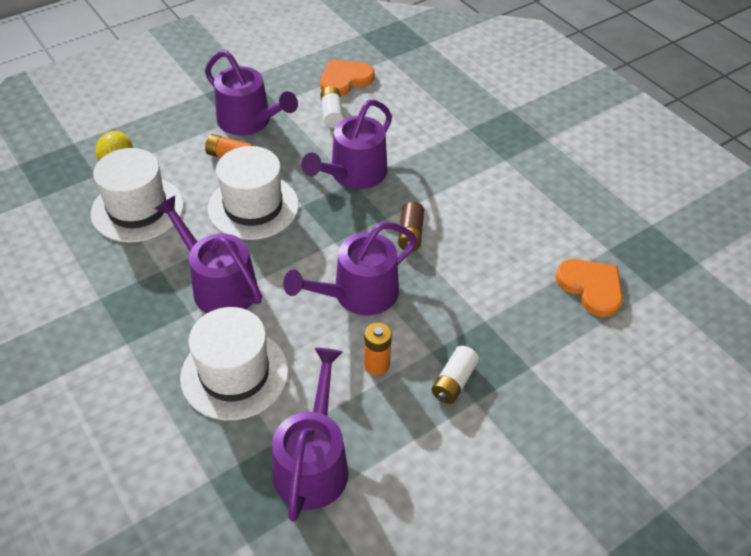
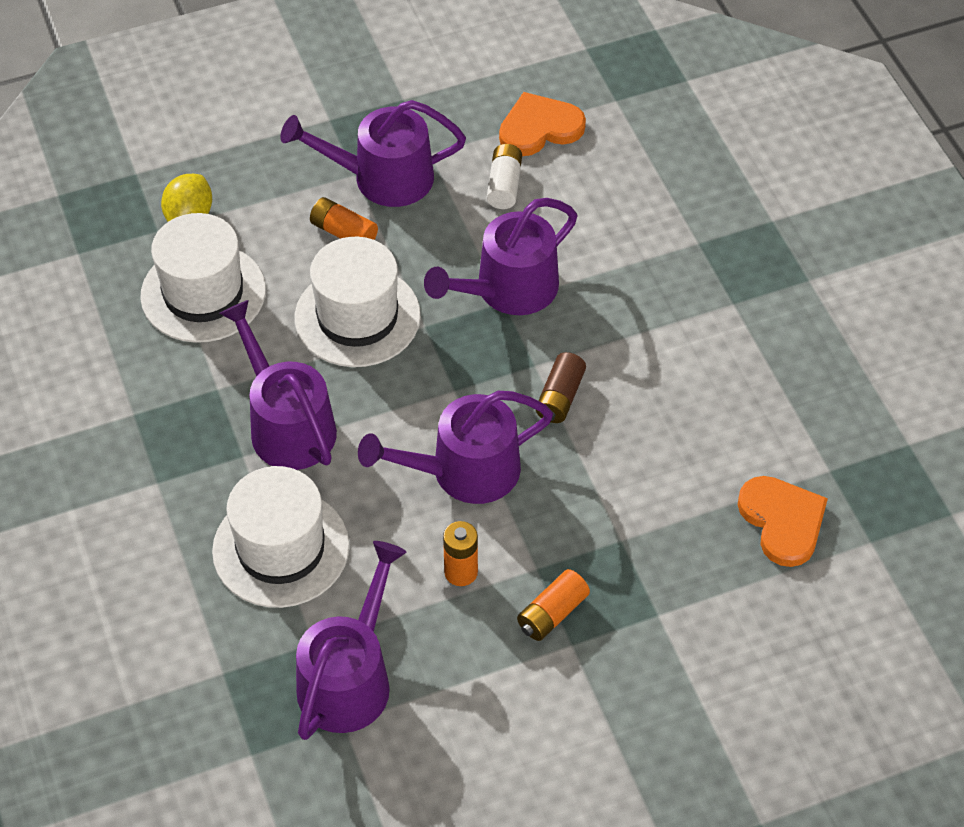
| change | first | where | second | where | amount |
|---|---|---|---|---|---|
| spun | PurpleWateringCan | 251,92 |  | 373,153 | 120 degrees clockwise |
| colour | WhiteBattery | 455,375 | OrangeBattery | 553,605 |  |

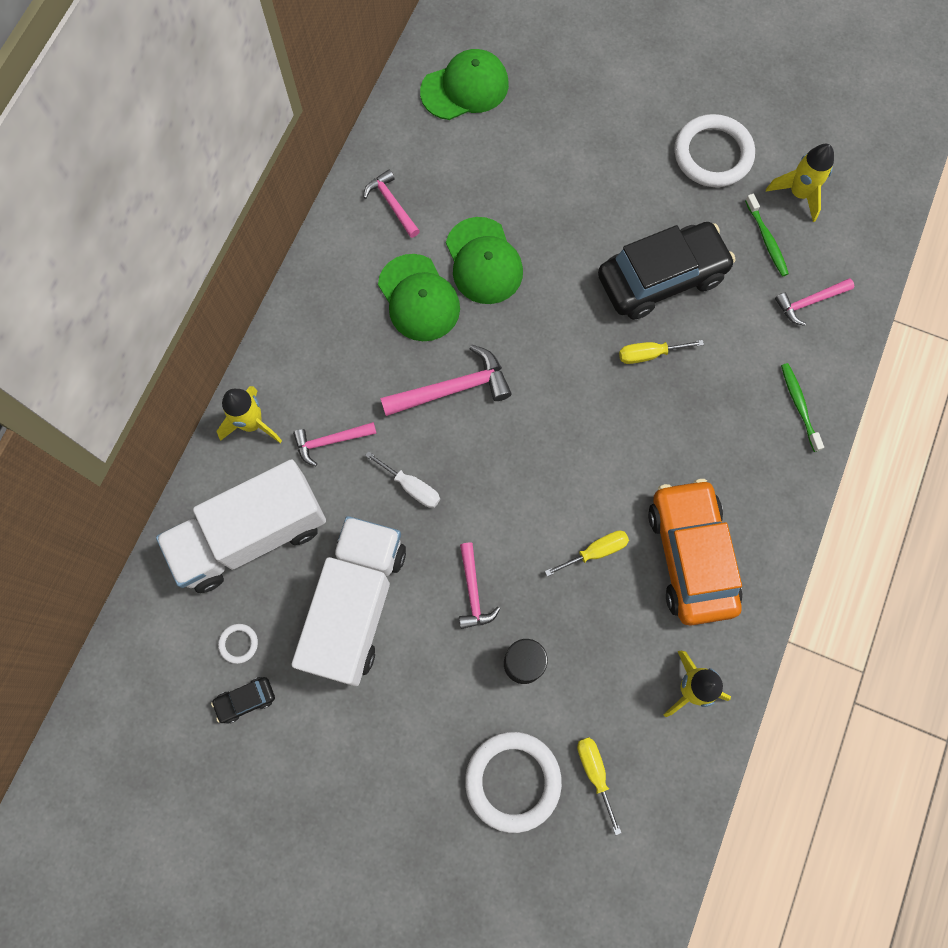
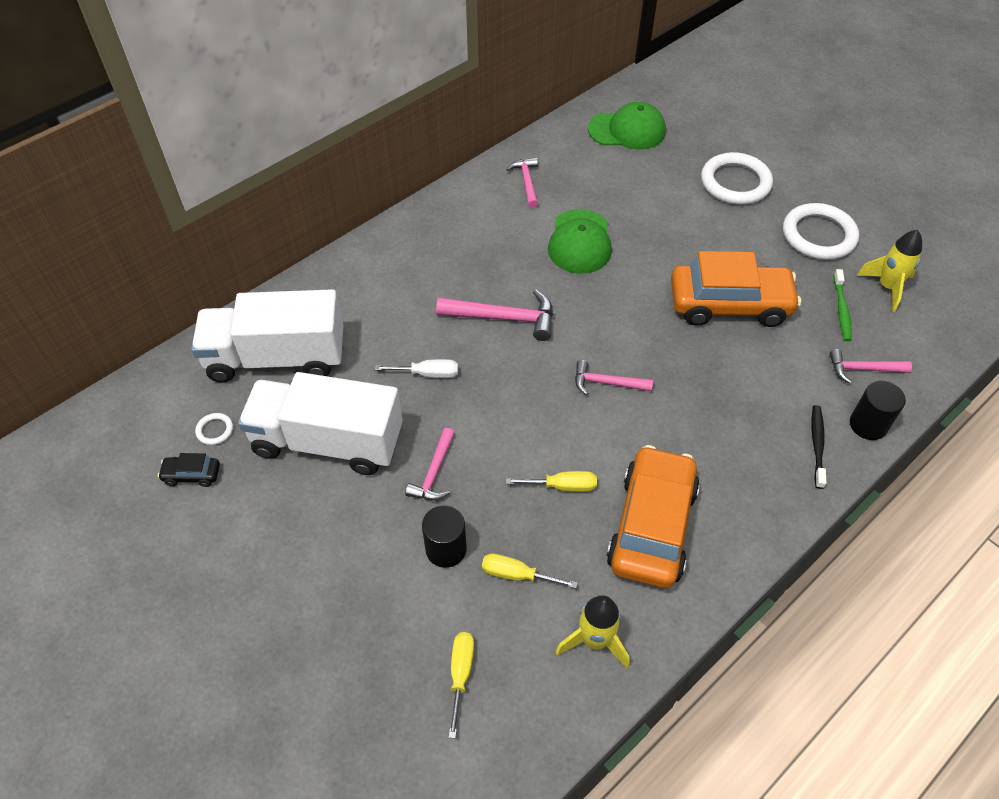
| change | first | where | second | where | amount |
|---|---|---|---|---|---|
| spun | WhiteTruck | 349,601 |  | 320,423 | 120 degrees counterclockwise |
| spun | WhiteScrewdriver | 402,479 |  | 416,368 | 60 degrees counterclockwise |
| relocated | YellowScrewdriver | 661,352 |  | 530,571 |  |
| relocated | PinkHammer | 335,444 |  | 614,377 |  |
| colour | BlackCar | 666,271 | OrangeCar | 736,289 |  |
| relocated | WhiteRing | 513,782 |  | 737,178 |  |
| colour | GreenToothbrush | 802,407 | BlackToothbrush | 819,447 |  |
| appeared |  |  | BlackCylinder | 878,410 |  |
| missing | YellowRocket | 249,414 |  |  |  |
| missing | GreenCap | 419,297 |  |  |  |

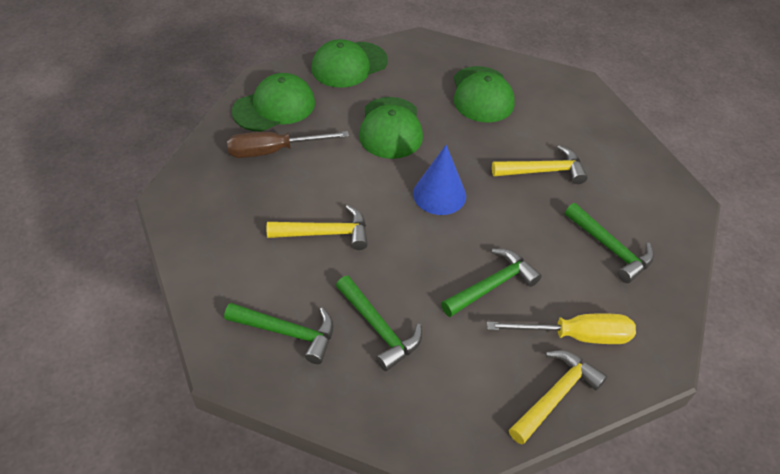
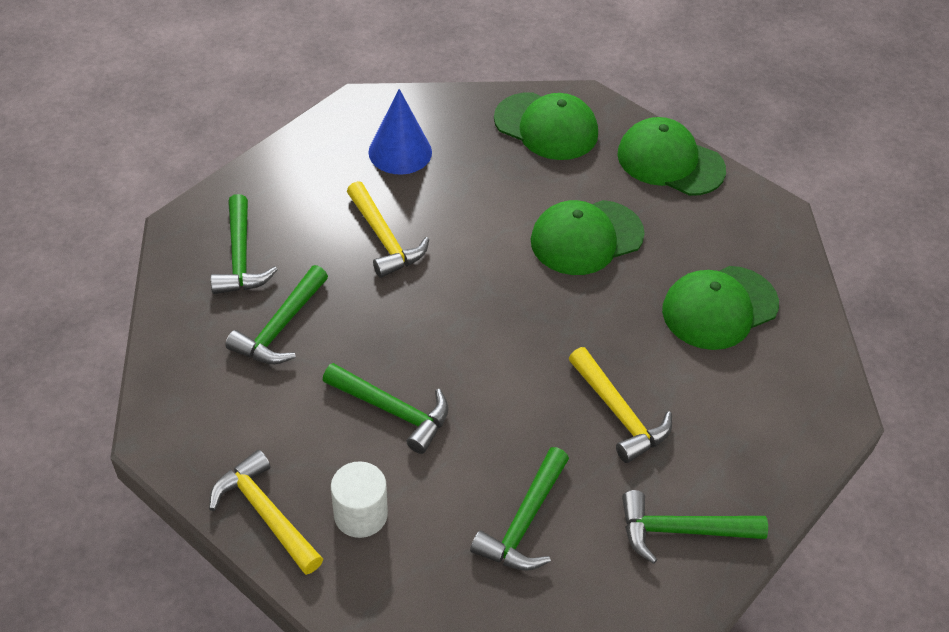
| change | first | where | second | where | amount |
|---|---|---|---|---|---|
| spun | YellowHammer | 558,397 |  | 266,512 | 150 degrees counterclockwise |
| exchanged | YellowScrewdriver | 561,328 | WhiteCylinder | 359,499 |  |
| relocated | BlueCone | 439,180 |  | 400,132 |  |
| appeared |  |  | GreenHammer | 695,527 |  |
| missing | BrownScrewdriver | 288,144 |  |  |  |

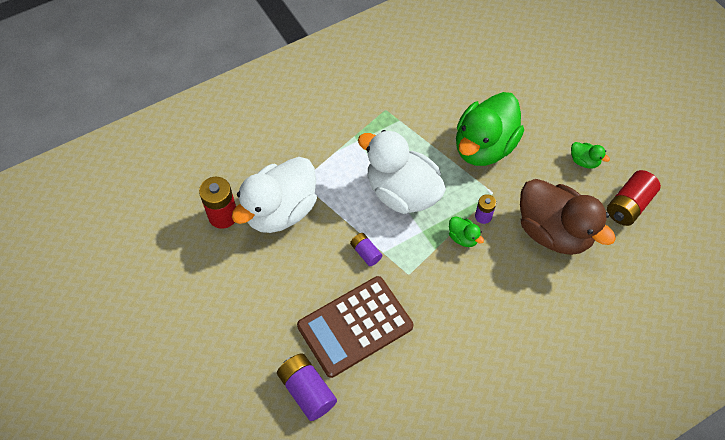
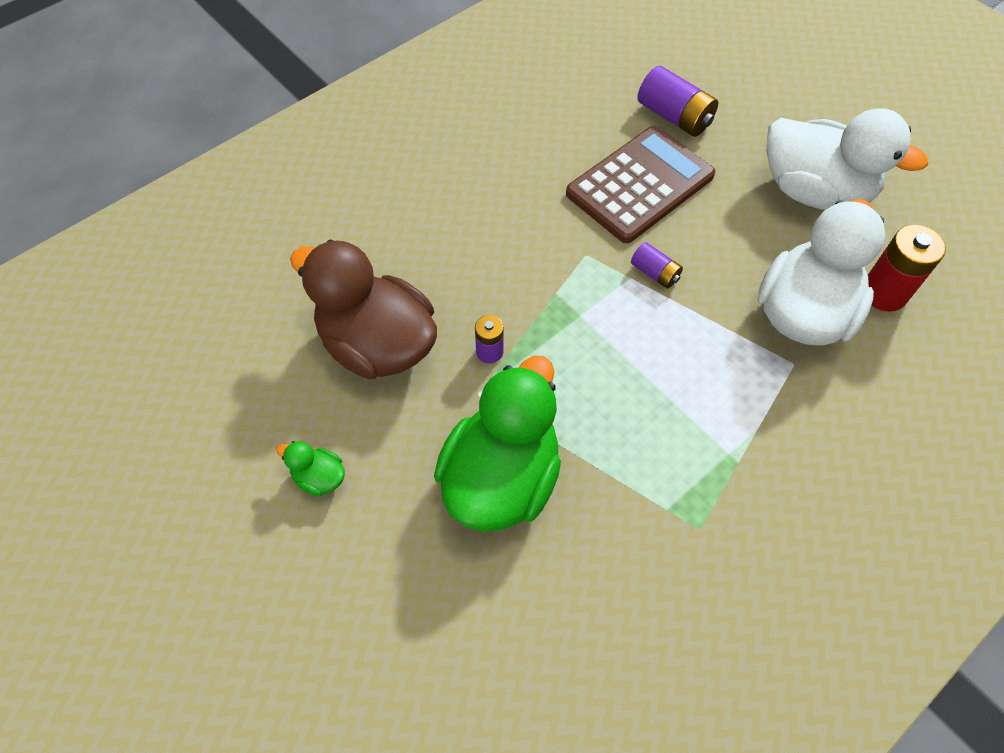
| change | first | where | second | where | amount |
|---|---|---|---|---|---|
| relocated | WhiteDuck | 402,172 |  | 847,159 |  |
| missing | GreenDuck | 466,231 |  |  |  |
| missing | RedBattery | 634,198 |  |  |  |

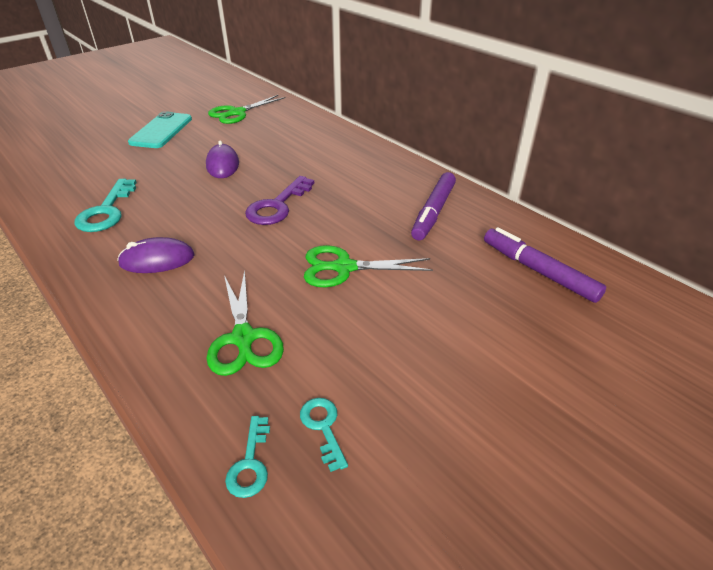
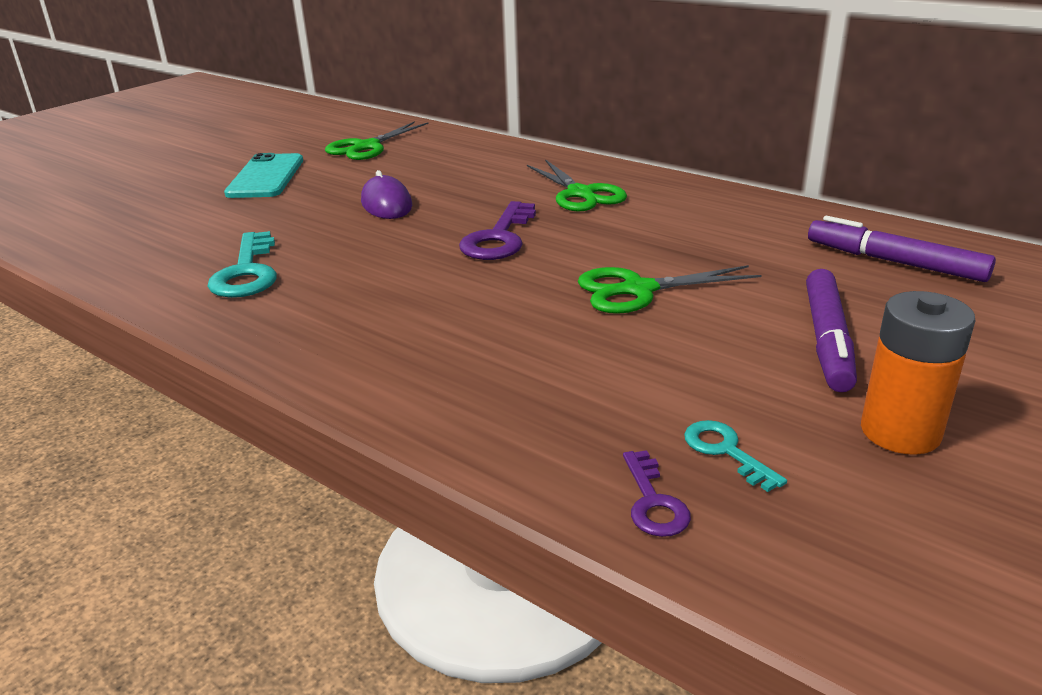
| change | first | where | second | where | amount |
|---|---|---|---|---|---|
| relocated | GreenScissors | 245,323 |  | 577,185 |  |
| colour | TurquoiseKey | 247,457 | PurpleKey | 657,493 |  |
| relocated | PurpleMarker | 433,206 |  | 831,330 |  |
| appeared |  |  | OrangeBattery | 918,373 |  |
| missing | PurpleMouse | 156,255 |  |  |  |

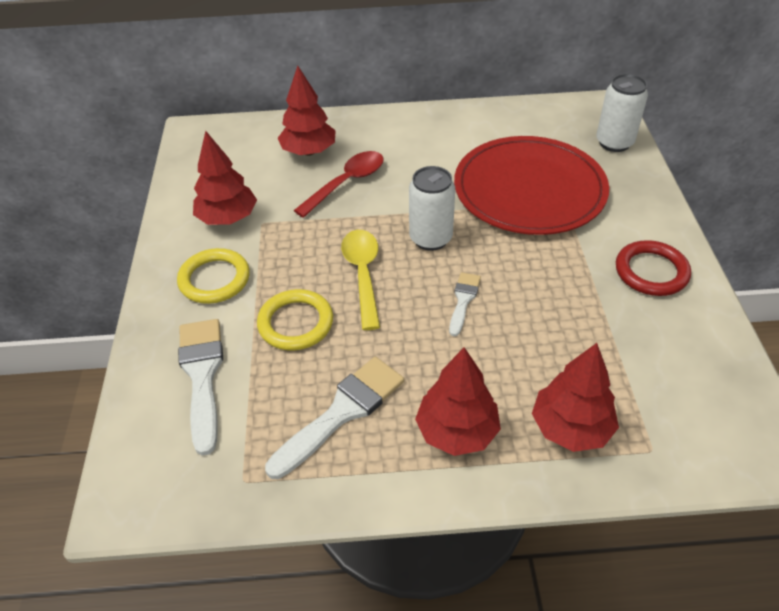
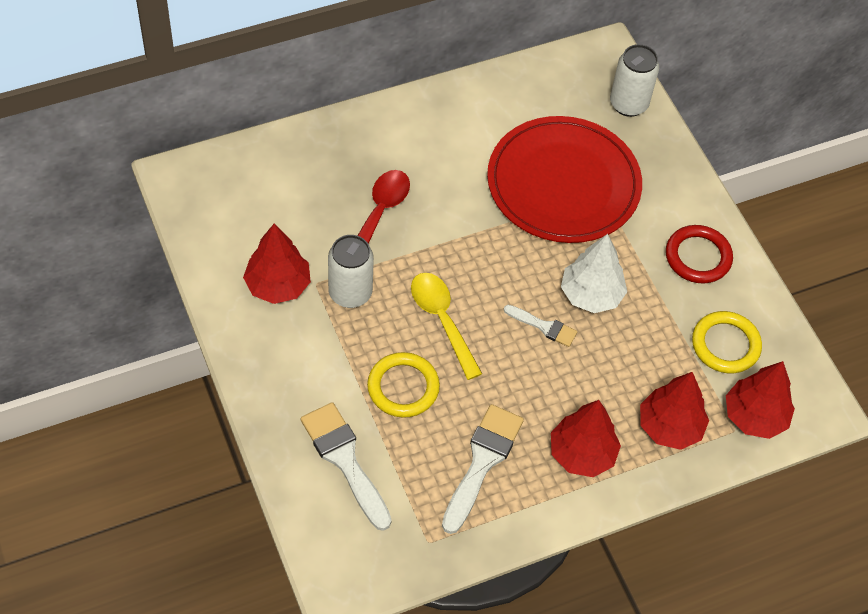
| change | first | where | second | where | amount |
|---|---|---|---|---|---|
| relocated | WhiteCan | 432,208 |  | 351,271 |  |
| spun | WhiteBrush | 465,304 |  | 540,326 | 120 degrees clockwise |
| appeared |  |  | WhiteTree | 594,273 |  |
| relocated | YellowRing | 213,276 |  | 727,342 |  |
| relocated | RedTree | 307,110 |  | 760,400 |  |

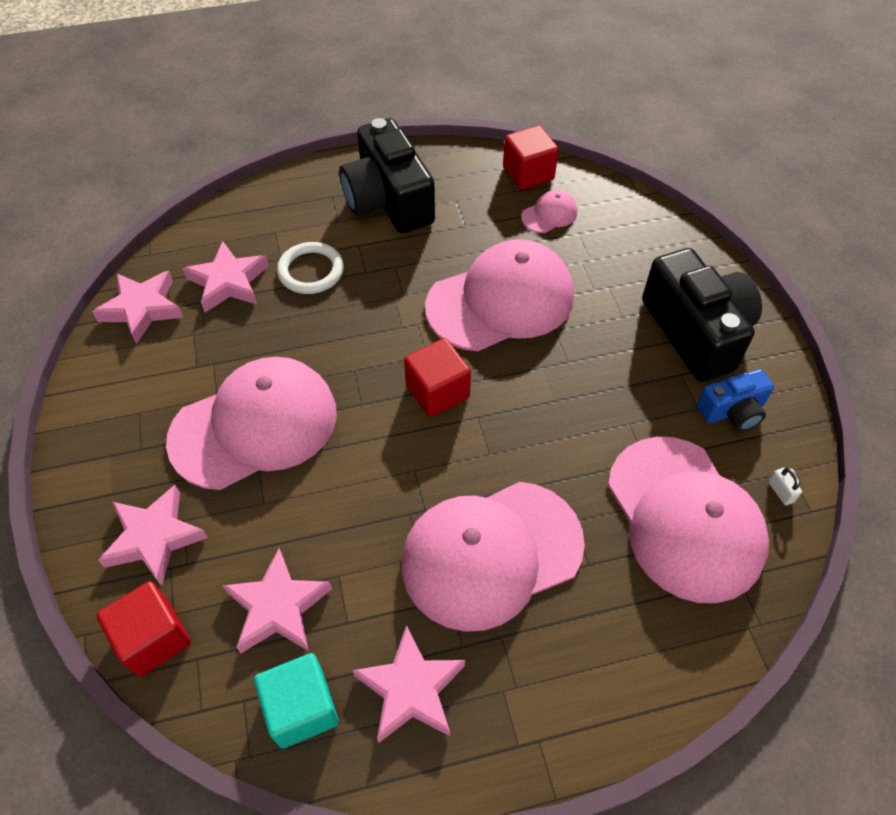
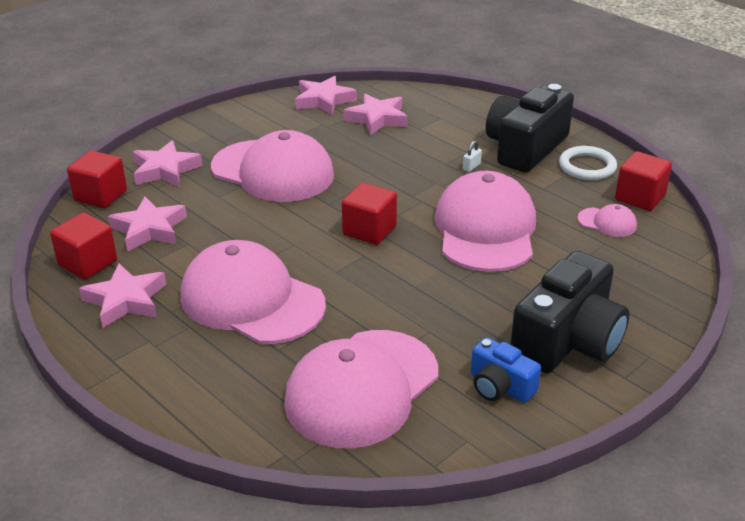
| change | first | where | second | where | amount |
|---|---|---|---|---|---|
| colour | TurquoiseCube | 296,701 | RedCube | 83,246 |  |
| spun | PinkCap | 499,295 |  | 485,221 | 120 degrees counterclockwise |
| relocated | WhitePadlock | 785,486 |  | 472,156 |  |
| relocated | WhiteRing | 310,268 |  | 588,163 |  |

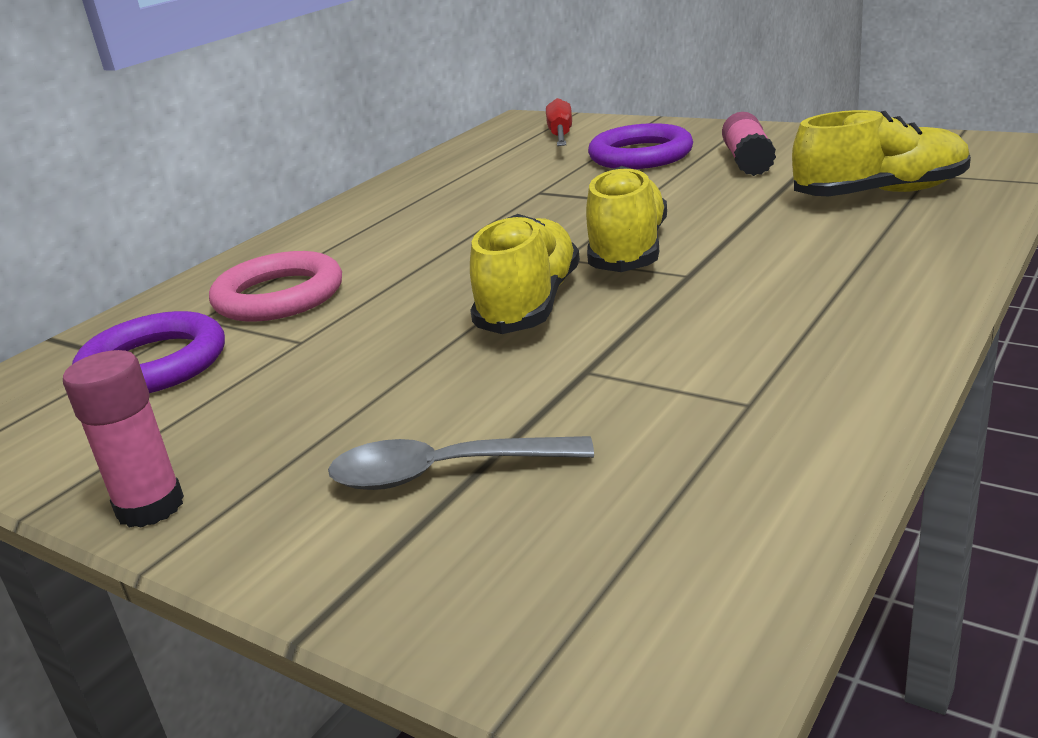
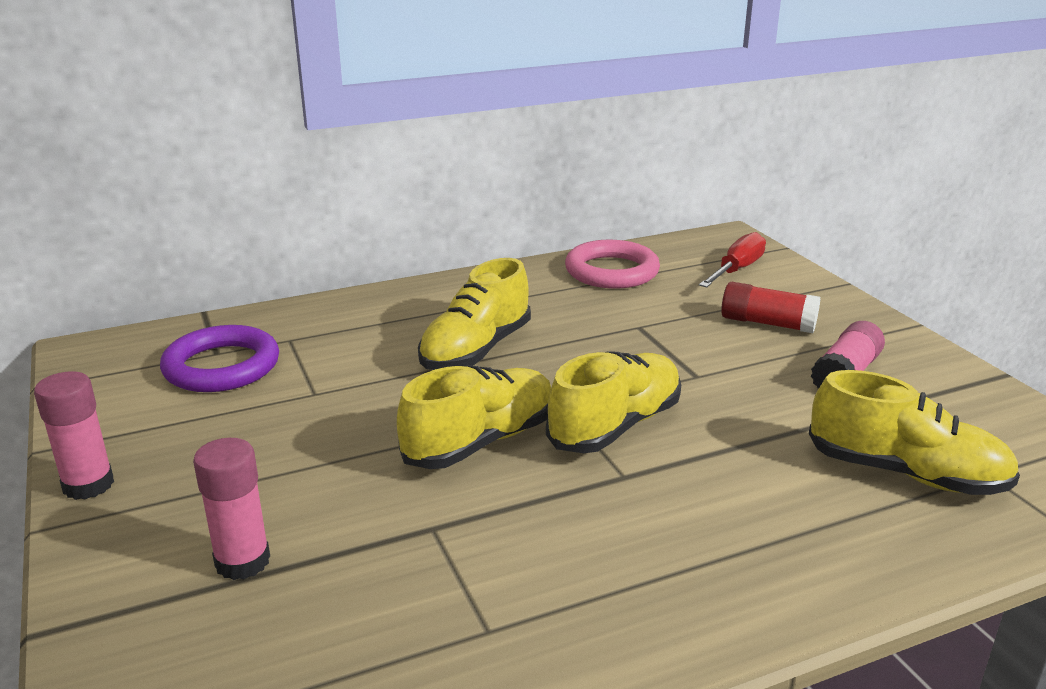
| change | first | where | second | where | amount |
|---|---|---|---|---|---|
| exchanged | GreySpoon | 461,463 | PinkGlueStick | 231,509 |  |
| appeared |  |  | YellowShoe | 474,314 |  |
| relocated | PinkRing | 275,286 |  | 612,264 |  |
| exchanged | PurpleRing | 640,146 | RedGlueStick | 770,307 |  |

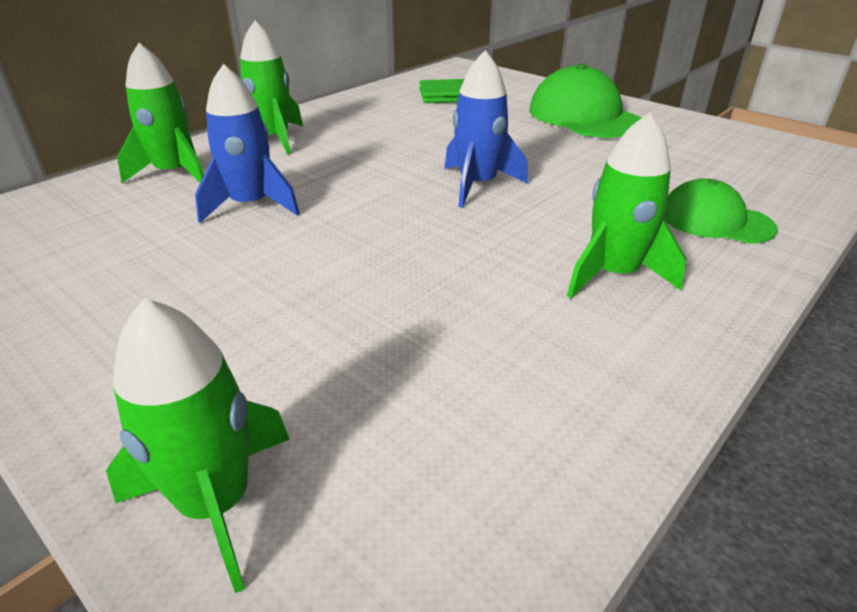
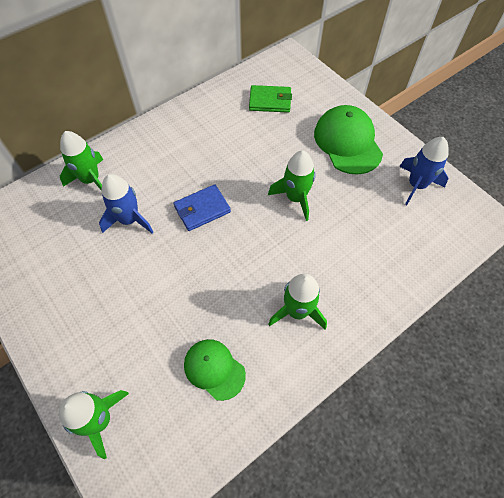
| change | first | where | second | where | amount |
|---|---|---|---|---|---|
| appeared |  |  | BlueWallet | 202,207 |  |
| relocated | GreenCap | 721,211 |  | 215,370 |  |
| relocated | GreenRocket | 271,88 |  | 292,186 |  |
| relocated | BlueRocket | 486,129 |  | 423,171 |  |

